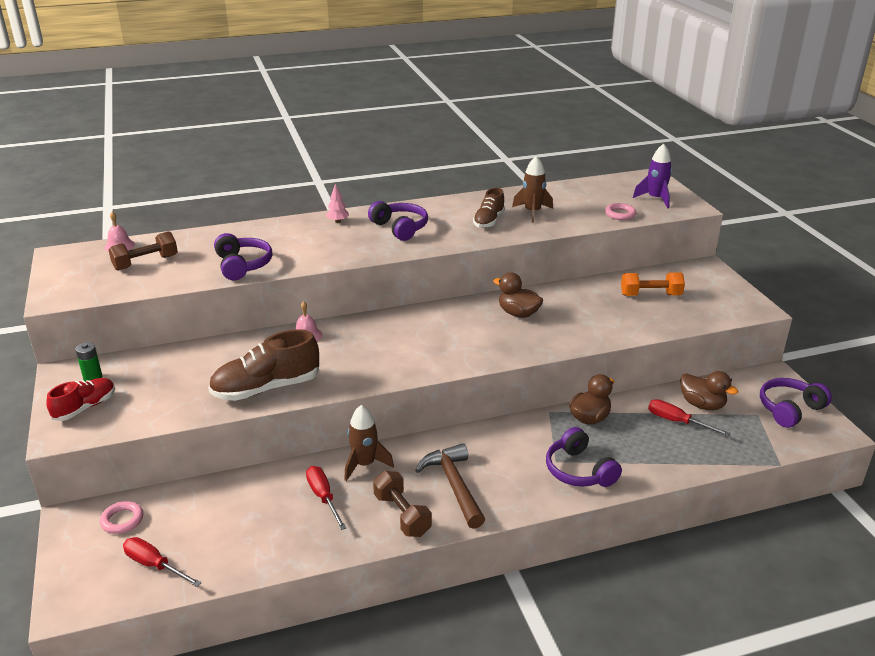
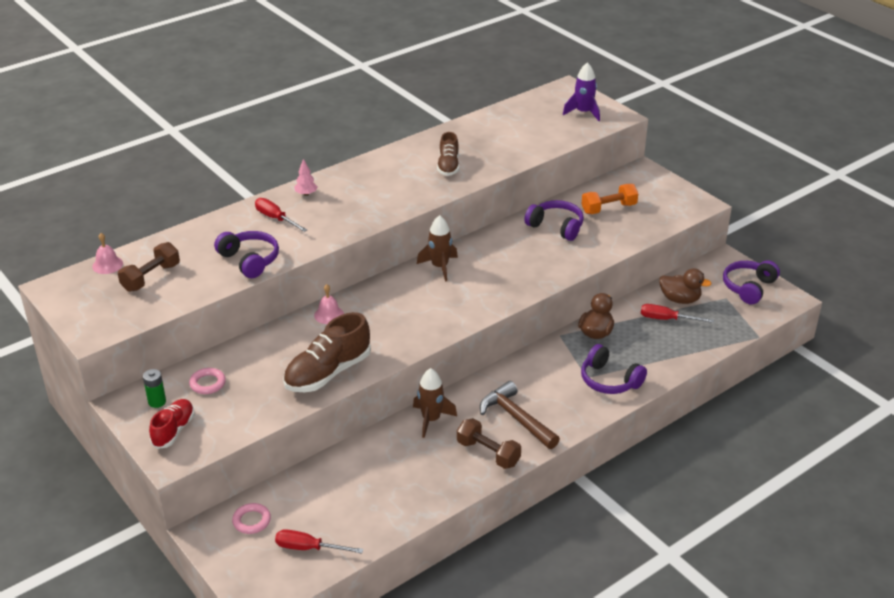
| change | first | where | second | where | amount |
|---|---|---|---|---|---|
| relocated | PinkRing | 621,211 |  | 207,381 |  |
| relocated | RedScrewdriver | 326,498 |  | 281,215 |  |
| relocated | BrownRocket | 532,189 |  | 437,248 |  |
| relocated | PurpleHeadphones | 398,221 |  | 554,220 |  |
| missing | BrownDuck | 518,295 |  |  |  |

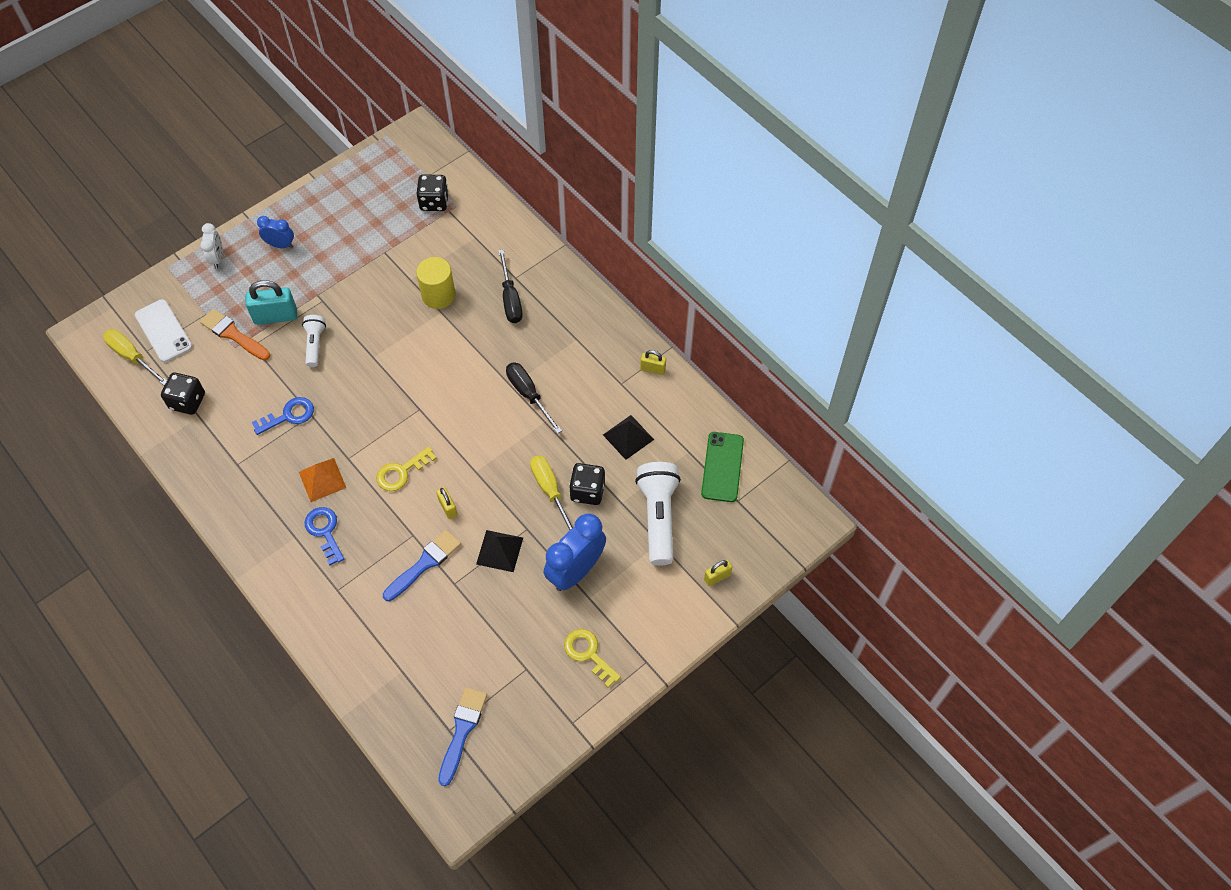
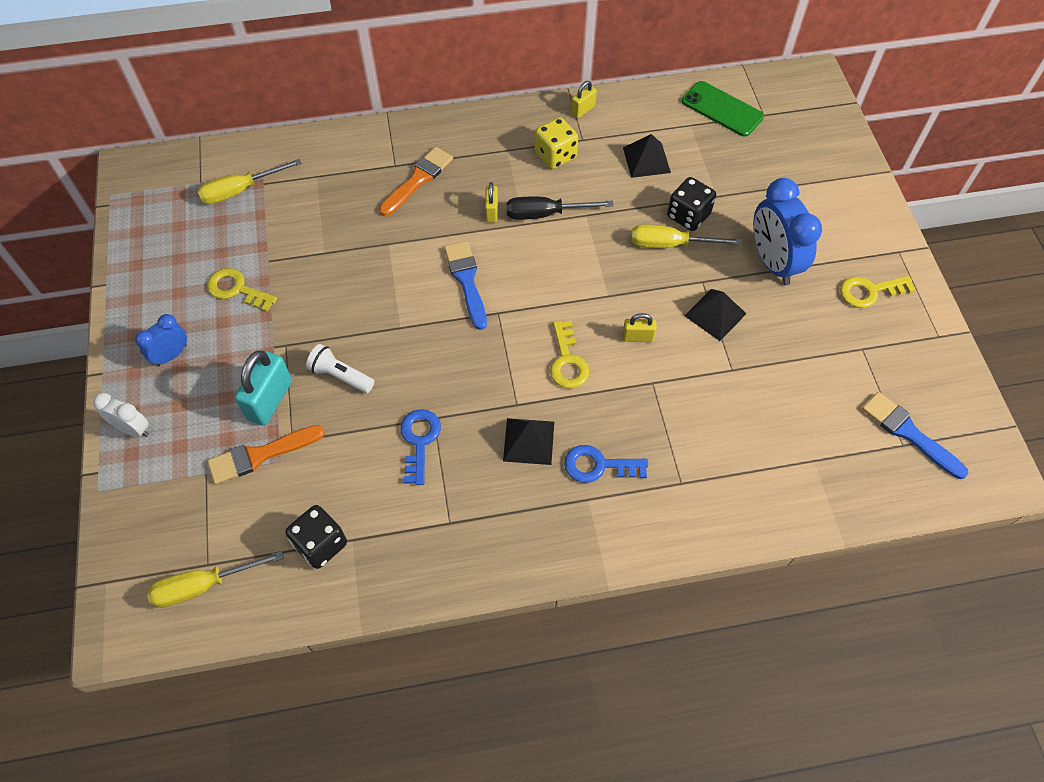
| change | first | where | second | where | amount |
|---|---|---|---|---|---|
| exchanged | BlackDice | 432,192 | YellowScrewdriver | 249,181 |  |
| appeared |  |  | YellowKey | 242,290 |  |
| exchanged | BlackScrewdriver | 510,286 | OrangeBrush | 416,181 |  |
| relocated | BlueBrush | 422,565 |  | 465,285 |  |
| relocated | YellowPadlock | 718,573 |  | 491,202 |  |
| colour | OrangePyramid | 322,480 | BlackPyramid | 528,441 |  |
| appeared |  |  | YellowDice | 556,143 |  |
| missing | WhitePhone | 163,330 |  |  |  |
| missing | YellowCylinder | 436,283 |  |  |  |
| missing | WhiteFlashlight | 658,514 |  |  |  |

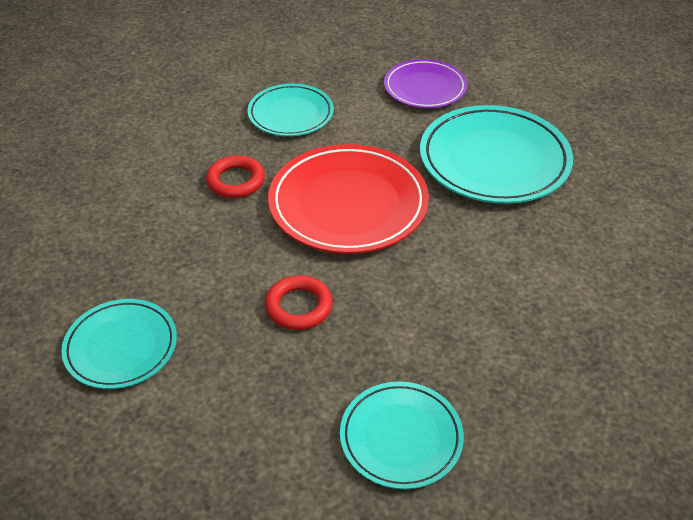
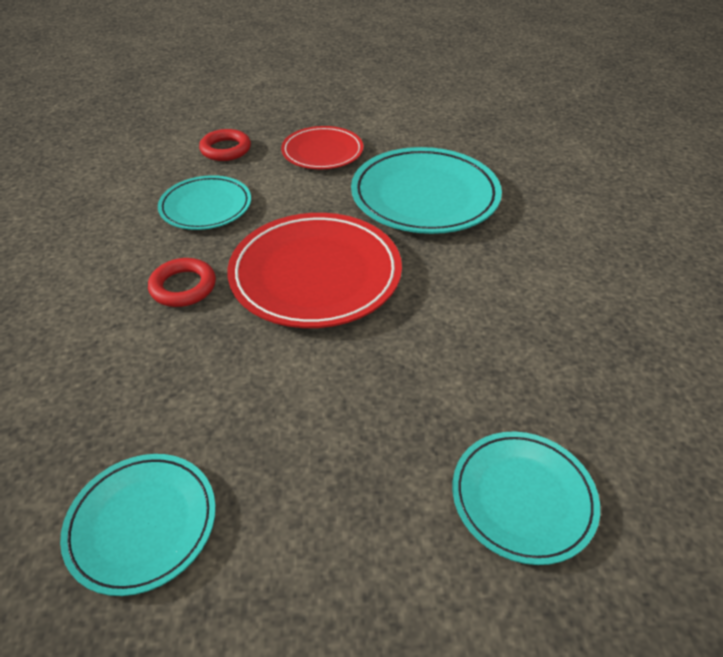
| change | first | where | second | where | amount |
|---|---|---|---|---|---|
| relocated | RedRing | 299,302 |  | 225,145 |  |
| colour | PurplePlate | 425,83 | RedPlate | 322,147 |  |

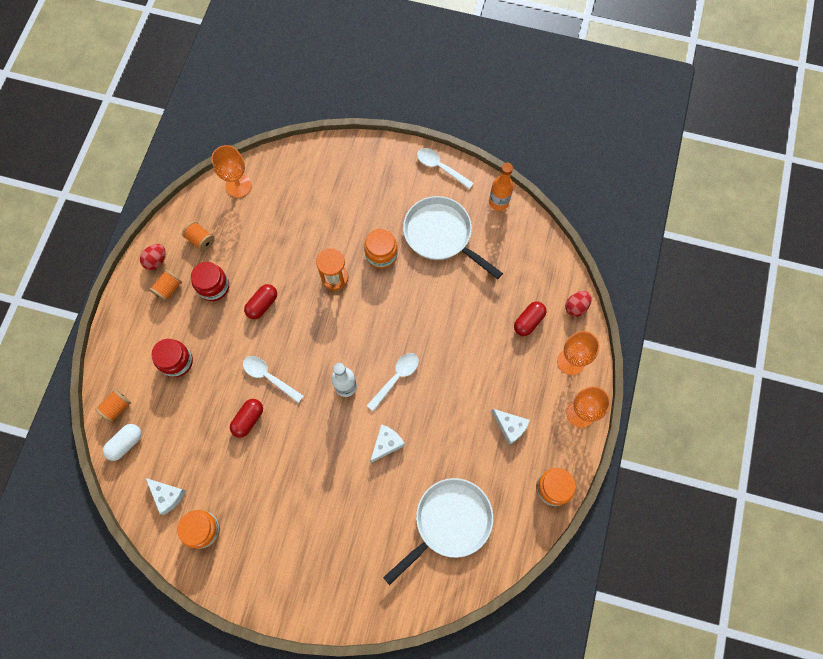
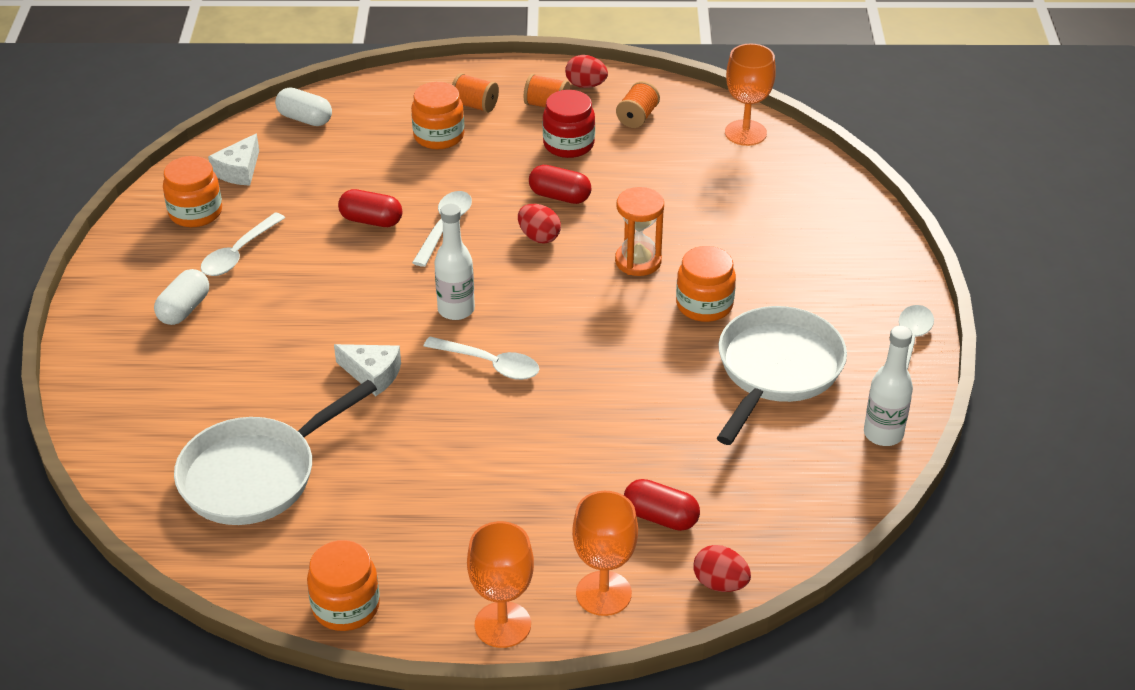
| change | first | where | second | where | amount |
|---|---|---|---|---|---|
| appeared |  |  | WhiteCapsule | 181,297 |  |
| spun | WhitePan | 438,531 |  | 275,452 | 105 degrees clockwise |
| appeared |  |  | WhiteSpoon | 243,244 |  |
| colour | RedJar | 172,358 | OrangeJar | 437,115 |  |
| relocated | OrangeSpool | 113,406 |  | 475,93 |  |
| appeared |  |  | RedEgg | 539,223 |  |
| colour | OrangeBottle | 501,187 | WhiteBottle | 888,386 |  |
| missing | WhiteCheese | 511,427 |  |  |  |

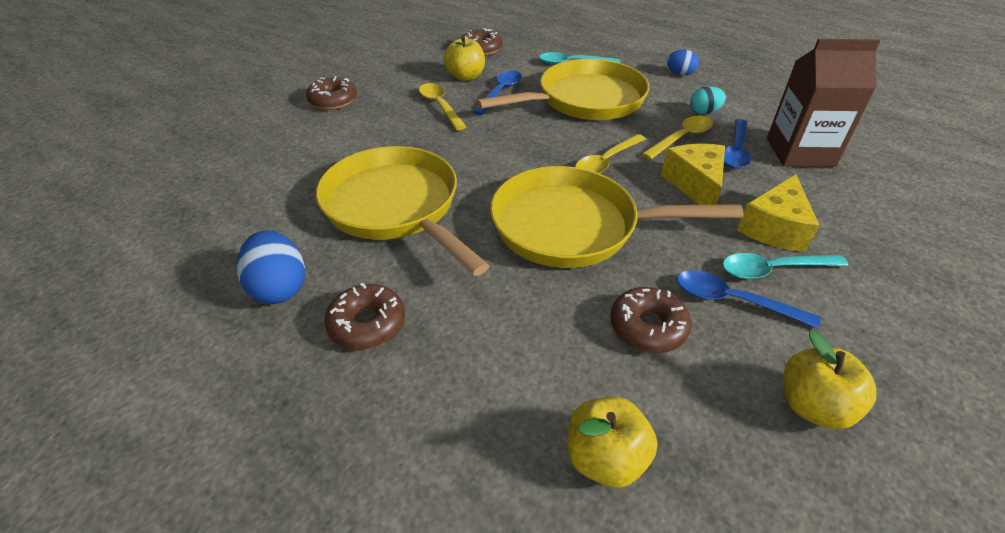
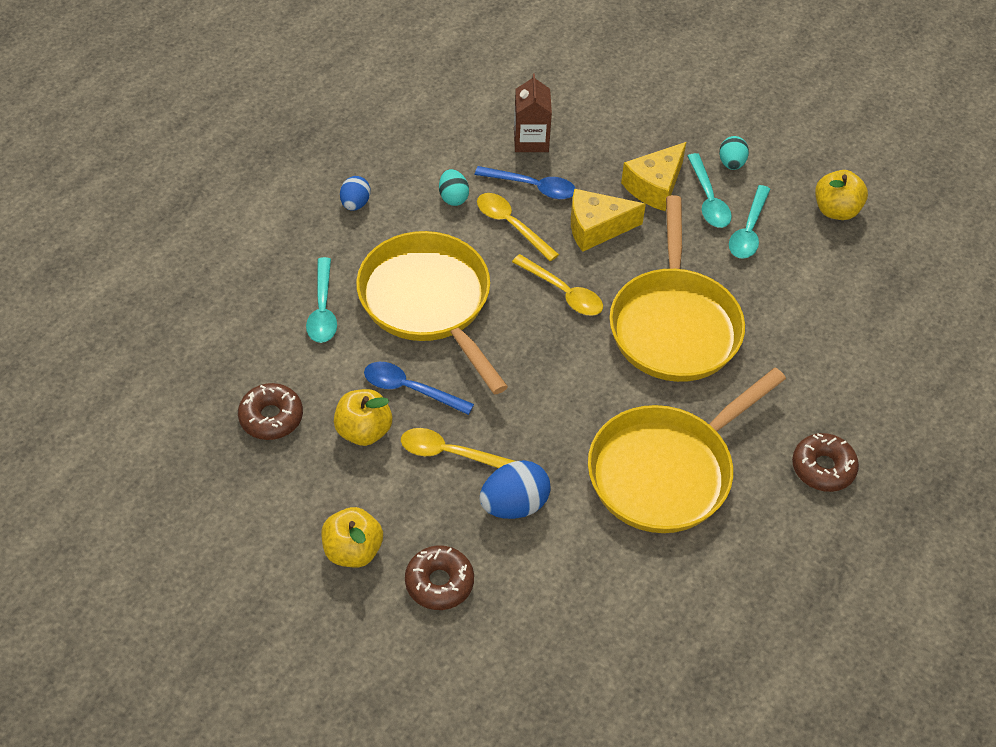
| change | first | where | second | where | amount |
|---|---|---|---|---|---|
| relocated | YellowApple | 612,442 |  | 352,537 |  |
| spun | YellowSpoon | 443,106 |  | 457,448 | 45 degrees clockwise |
| relocated | BlueEgg | 271,267 |  | 515,489 |  |
| size | BrownCarton | 823,103 |  | 533,112 | x0.65 |
| spun | YellowCheese | 778,213 |  | 653,176 | 105 degrees clockwise |
| appeared |  |  | TurquoiseEgg | 734,153 |  |
| colour | BlueSpoon | 749,299 | TurquoiseSpoon | 749,222 |  |
| missing | BrownDonut | 651,320 |  |  |  |

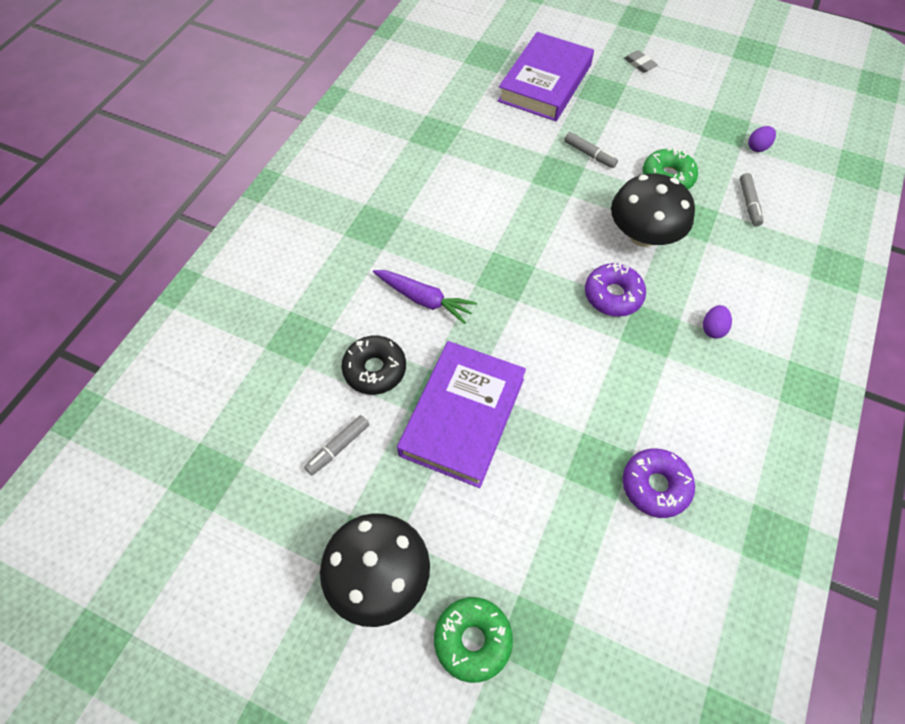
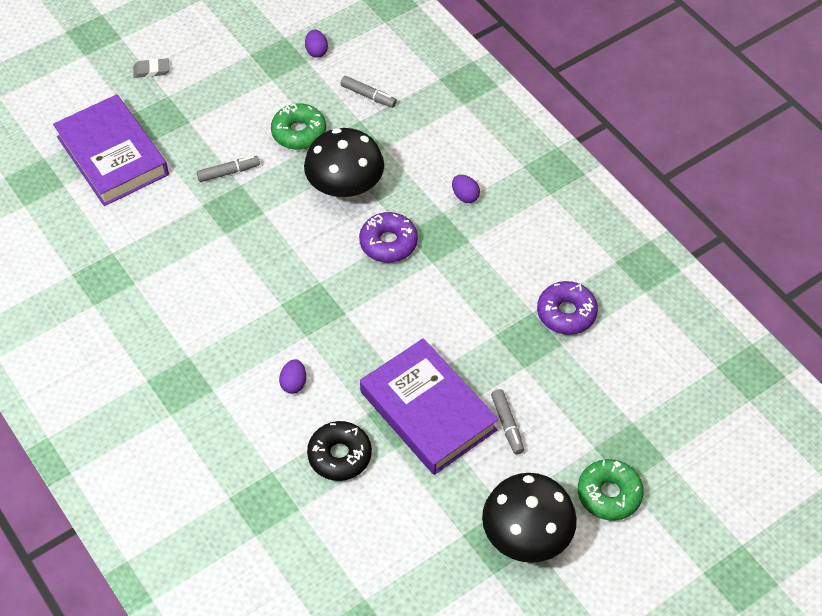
| change | first | where | second | where | amount |
|---|---|---|---|---|---|
| exchanged | PurpleCarrot | 425,297 | PurpleEgg | 292,376 |  |
| relocated | GreyMarker | 336,445 |  | 507,421 |  |

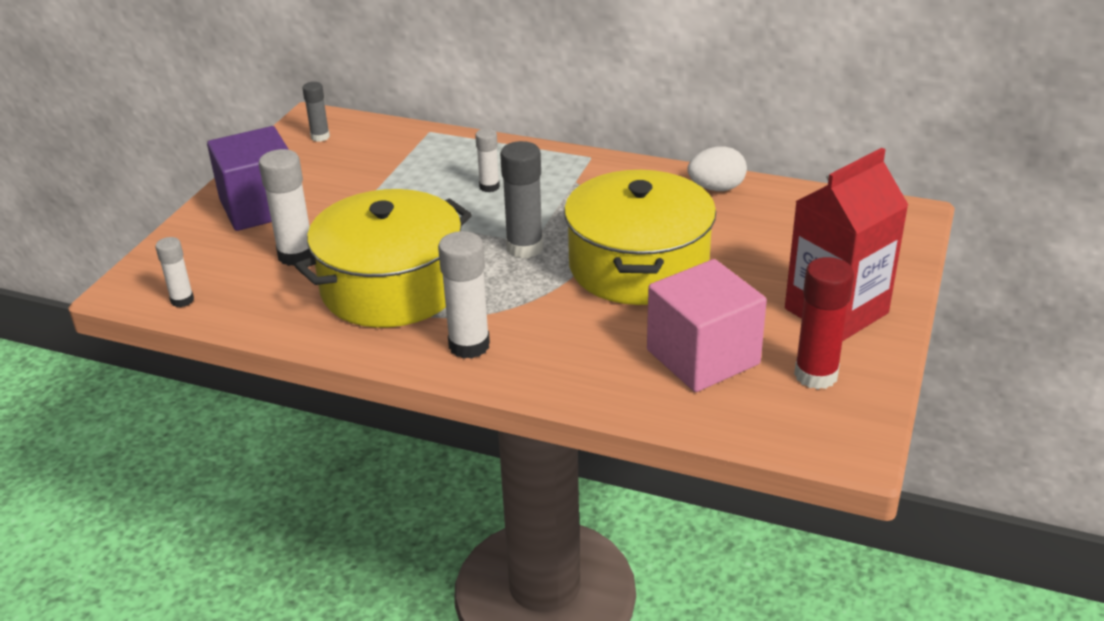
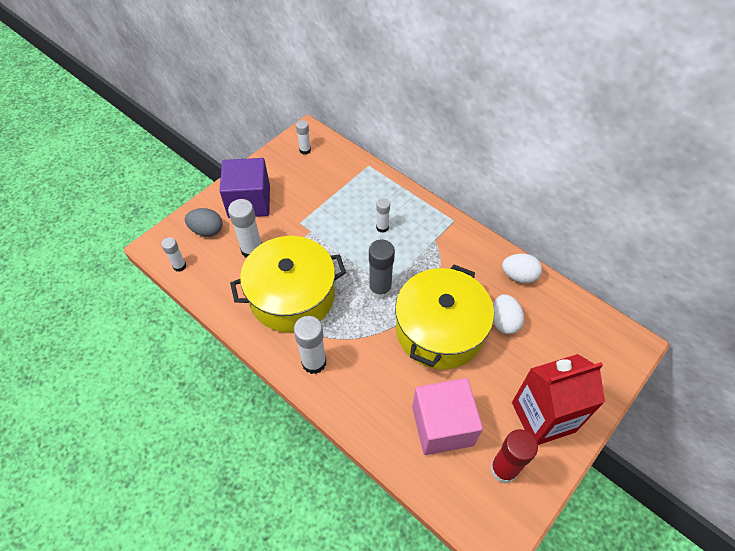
| change | first | where | second | where | amount |
|---|---|---|---|---|---|
| appeared |  |  | GreyEgg | 204,222 |  |
| colour | GreyGlueStick | 316,112 | WhiteGlueStick | 303,137 |  |
| appeared |  |  | WhiteEgg | 508,314 |  |

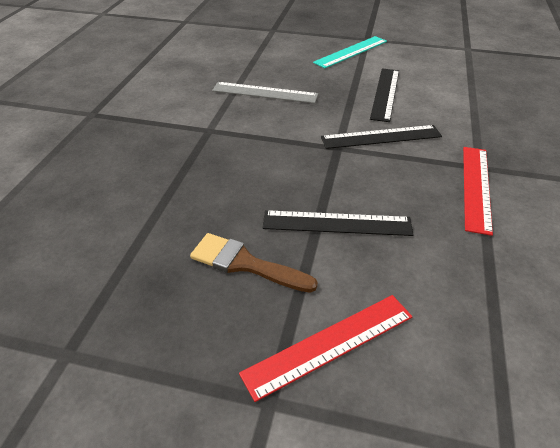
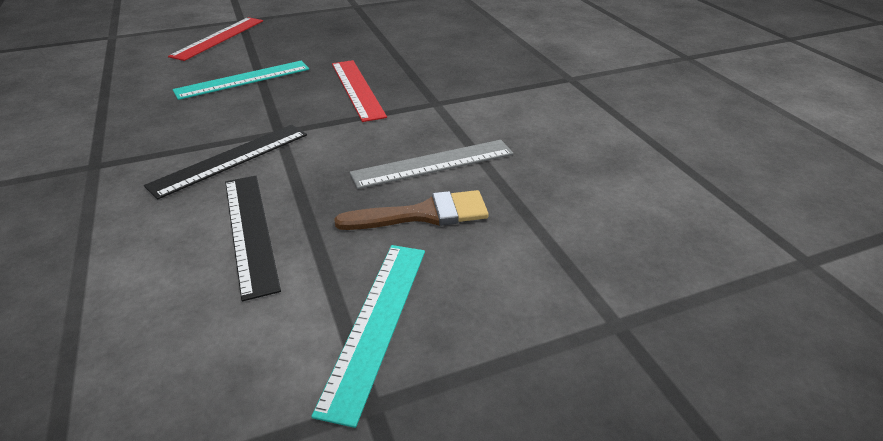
| change | first | where | second | where | amount |
|---|---|---|---|---|---|
| colour | BlackRuler | 338,223 | TurquoiseRuler | 241,80 |  |
| relocated | RedRuler | 478,191 |  | 359,91 |  |
| relocated | BrownBrush | 254,263 |  | 411,210 |  |

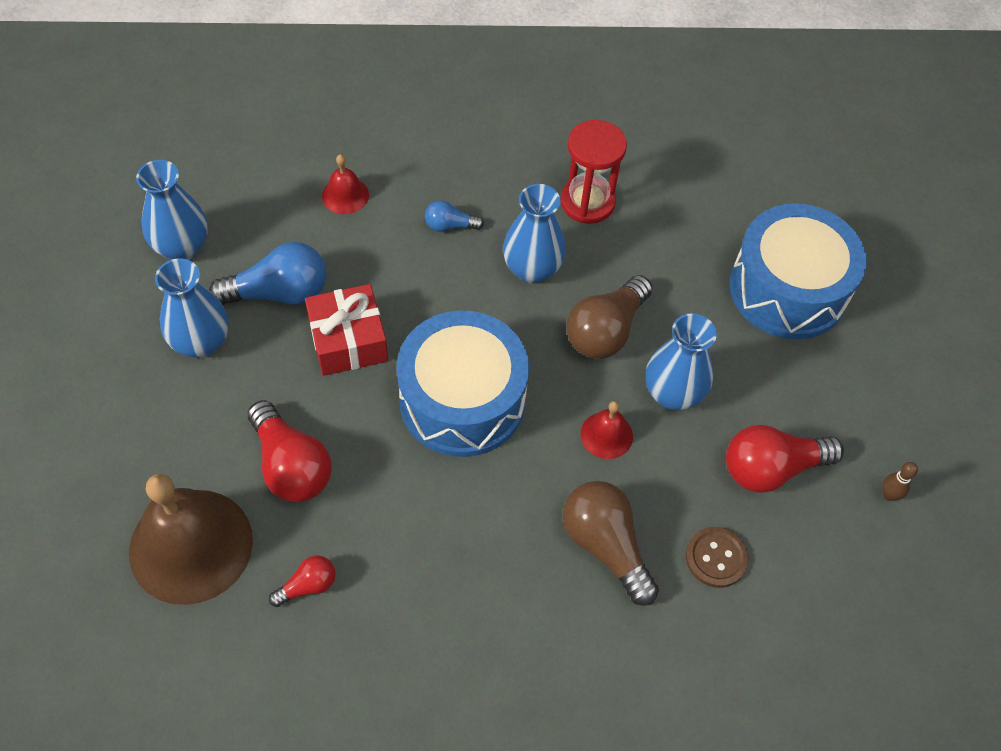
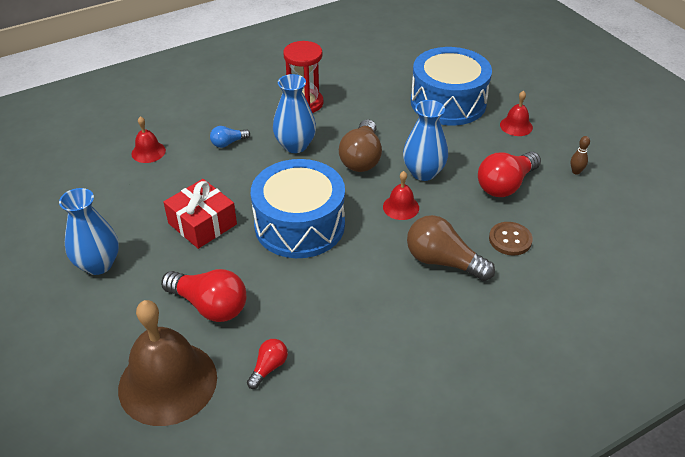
| change | first | where | second | where | amount |
|---|---|---|---|---|---|
| appeared |  |  | RedBell | 516,113 |  |
| missing | BlueVase | 172,210 |  |  |  |
| missing | BlueLightBulb | 268,273 |  |  |  |

